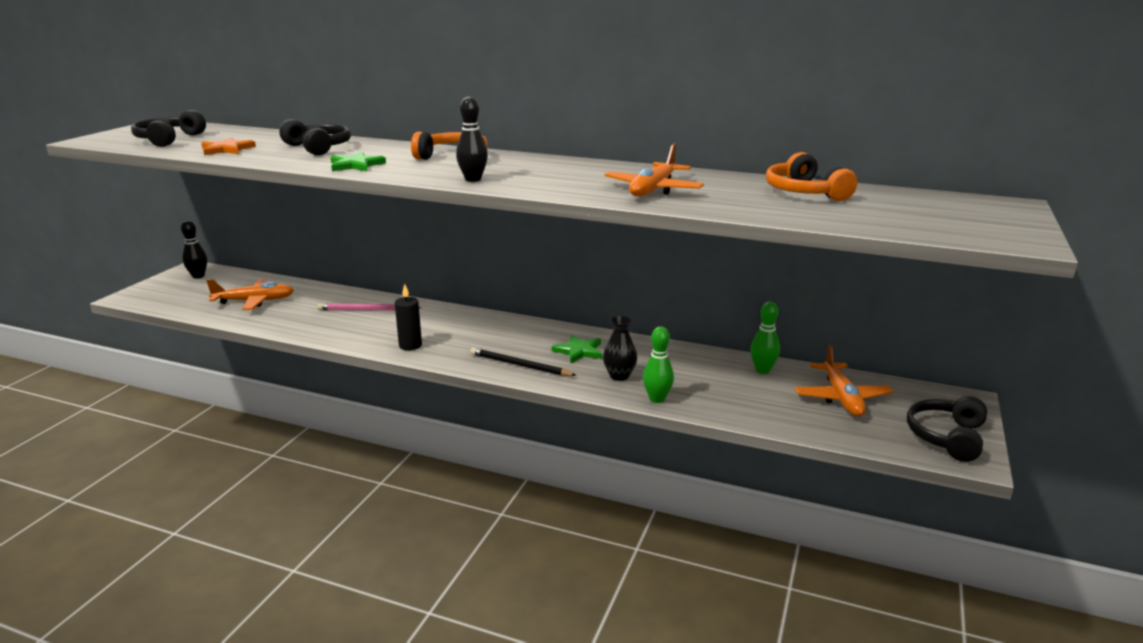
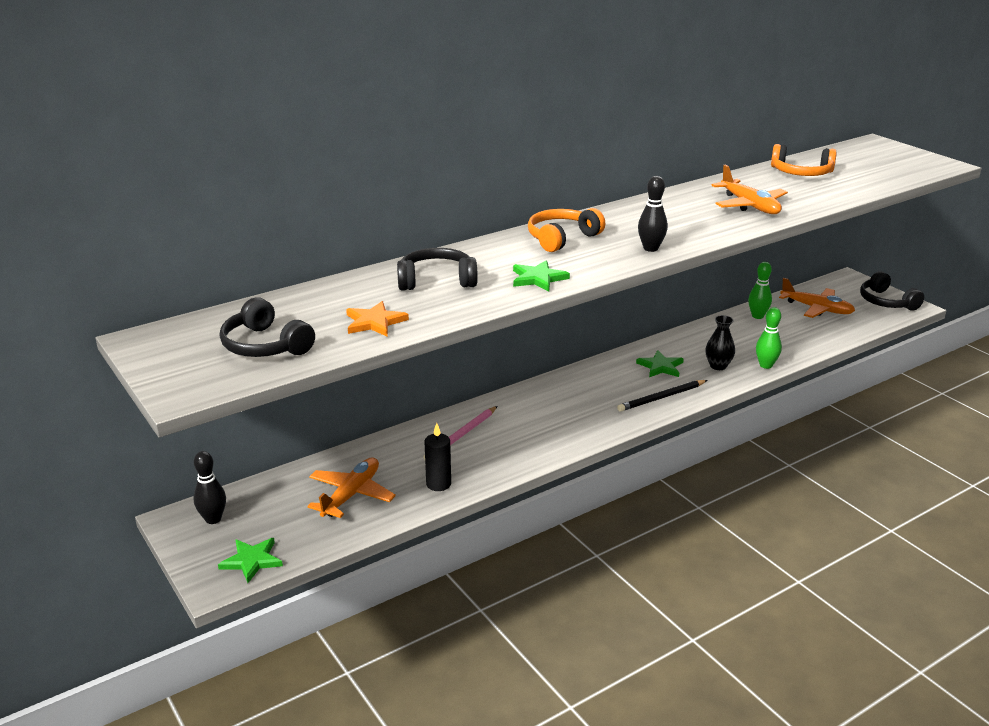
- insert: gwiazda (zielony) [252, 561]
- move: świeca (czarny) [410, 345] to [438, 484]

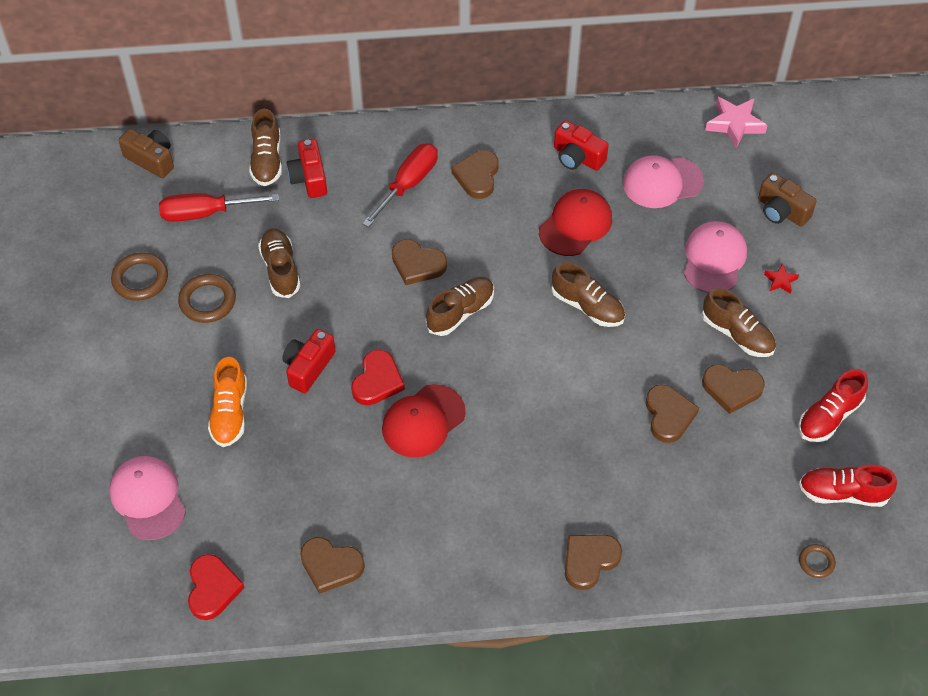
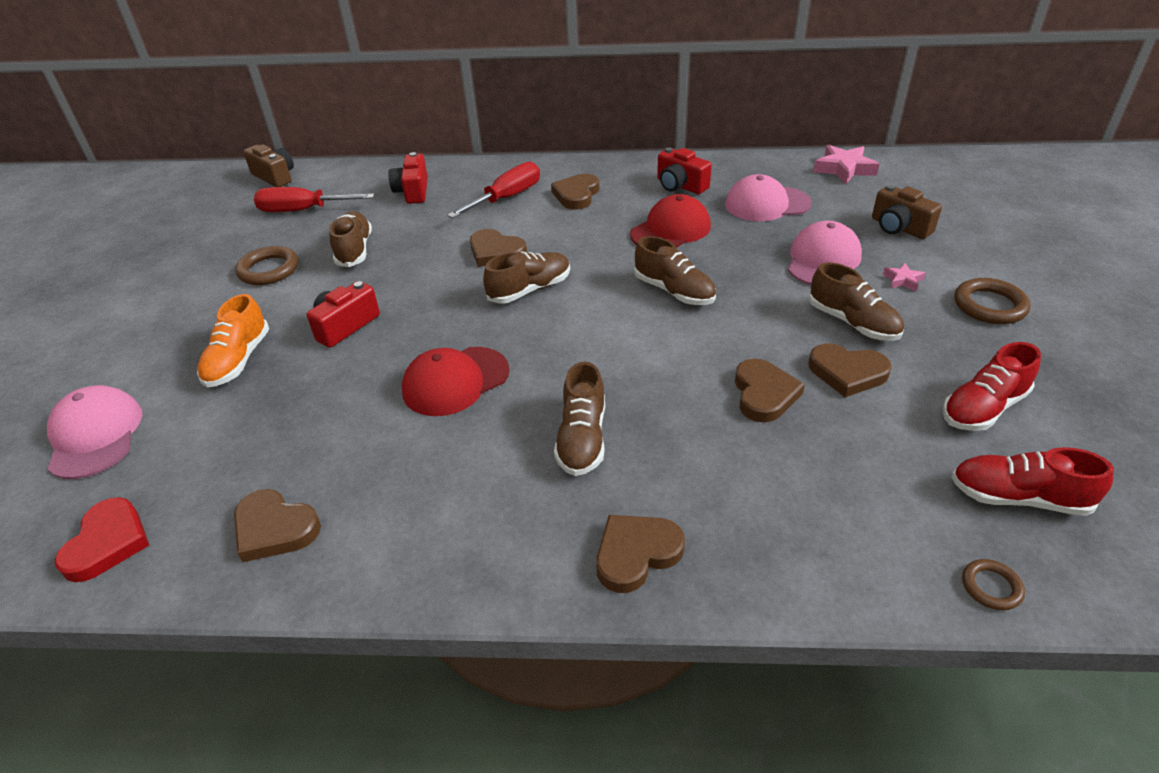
- delete: serce (czerwony) [377, 381]
- move: pierścień (brązowy) [140, 279] to [989, 306]
- move: but (brązowy) [267, 160] to [582, 439]
- recolor: gwiazda (czerwony) [780, 281] to gwiazda (różowy) [903, 280]

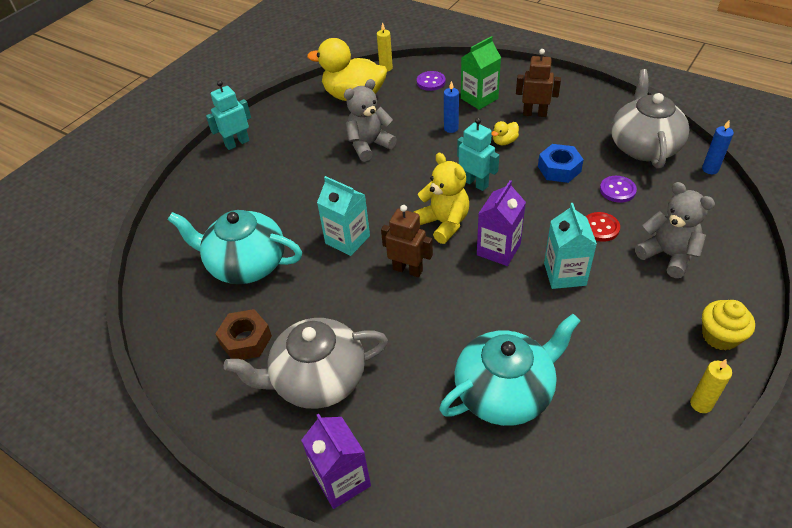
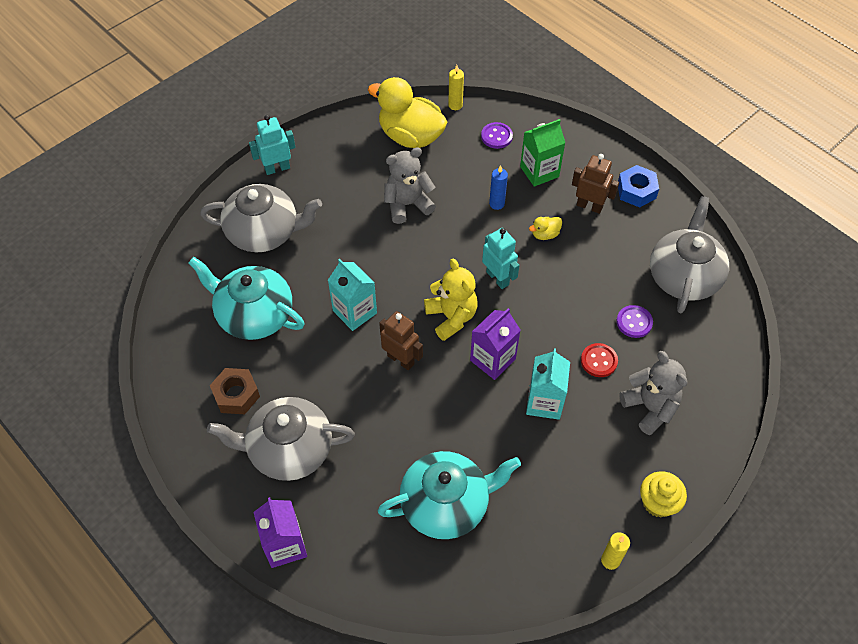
- delete: świeca (niebieski) [710, 169]
- insert: imbryk (szary) [264, 232]
- move: nakrętka (niebieski) [559, 169] to [636, 191]

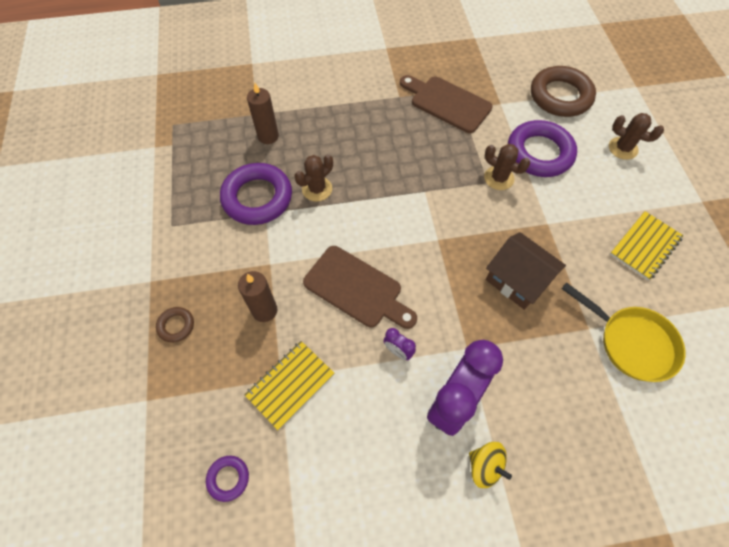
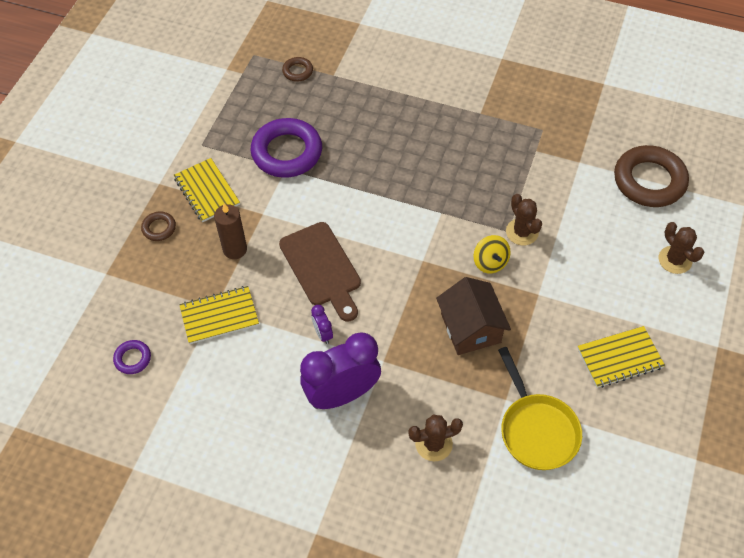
- delete: świeca (brązowy) [268, 136]
- delete: deska do krojenia (brązowy) [447, 103]
- delete: pierścień (fioletowy) [539, 153]
- insert: zeszyt (żółty) [207, 191]
- insert: pierścień (brązowy) [297, 71]
- move: kaktus (brązowy) [317, 189] to [433, 444]
- move: bączek (żółty) [485, 466] to [490, 262]

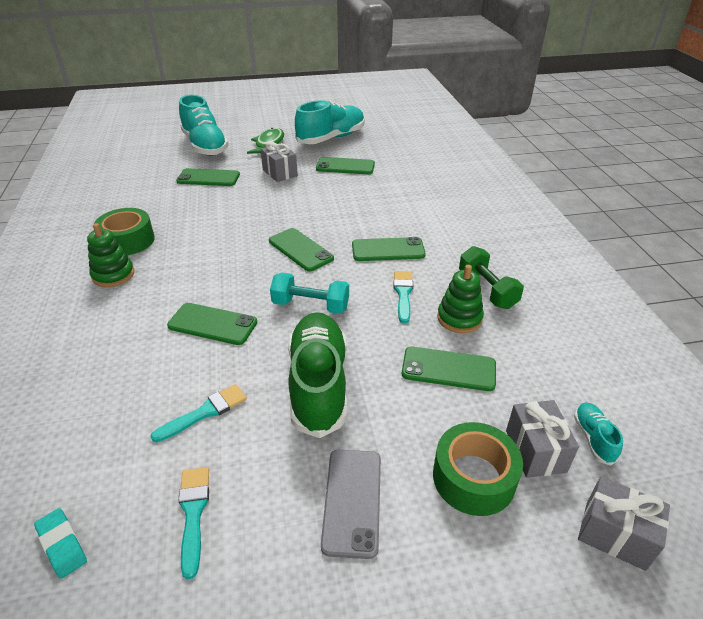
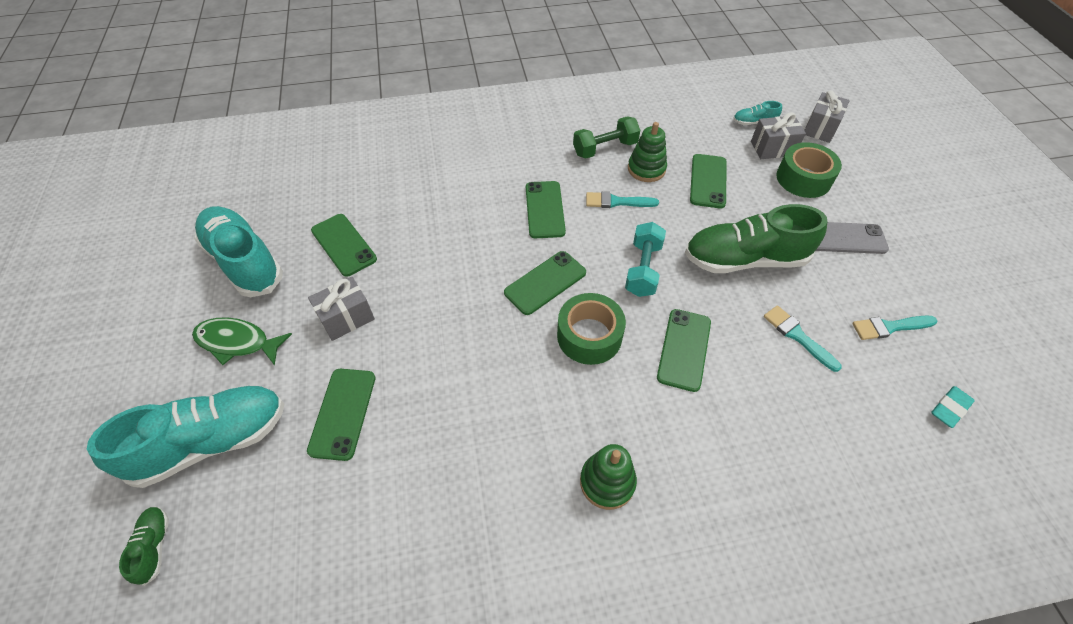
- insert: but (zielony) [154, 546]
- move: taśma klejąca (zielony) [127, 241] to [589, 336]
- rotate: telefon (zielony) [345, 166] = [343, 245] 45 degrees counterclockwise

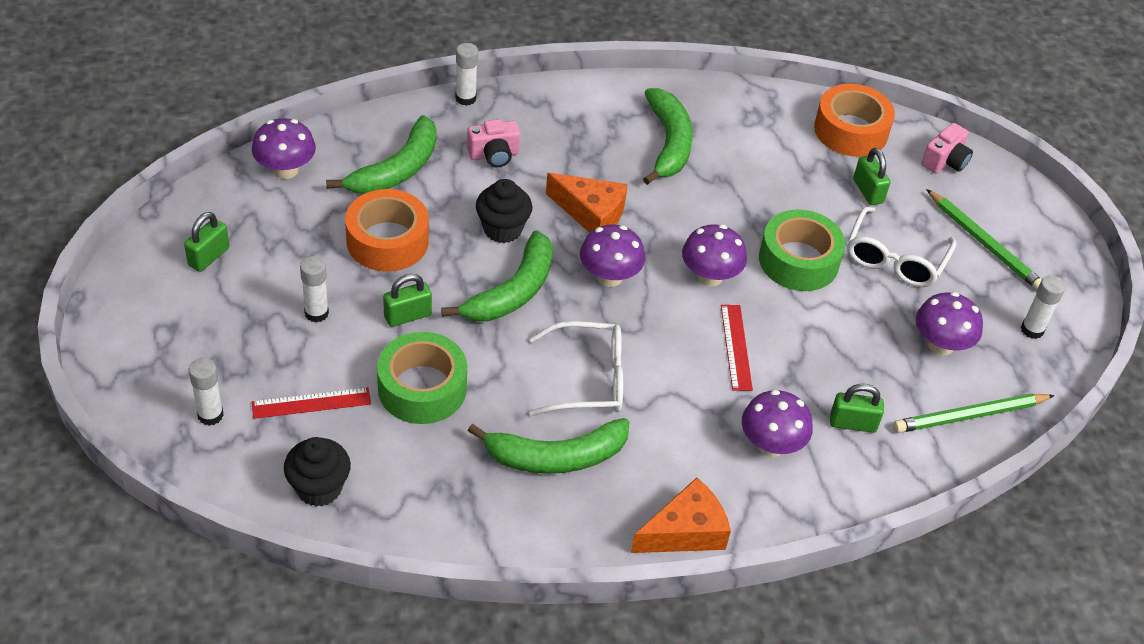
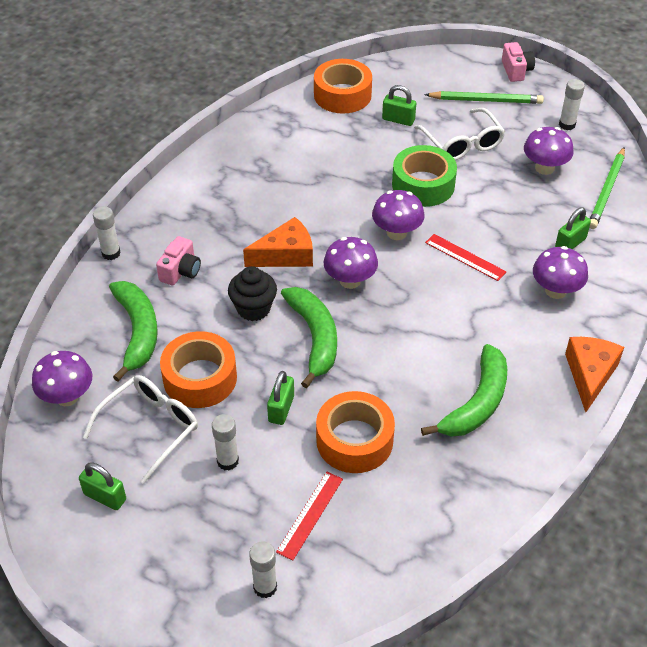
- delete: muffinka (czarny) [319, 488]
- delete: banan (zielony) [668, 143]
- move: okulary (biały) [588, 379] to [150, 428]
- move: aparat fotograficzny (różowy) [945, 161] to [516, 71]
- recolor: taśma klejąca (zielony) [422, 388] to taśma klejąca (pomarańczowy) [354, 440]
- rotate: kłódka (zielony) [209, 257] = [105, 497] 45 degrees counterclockwise

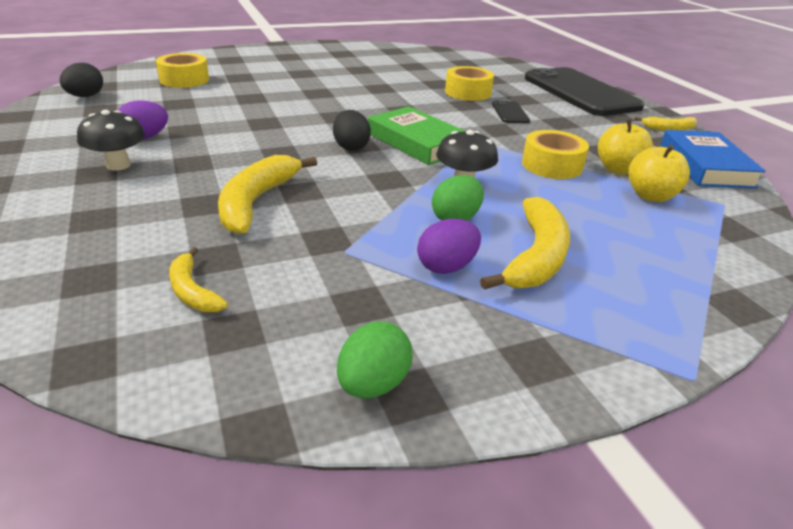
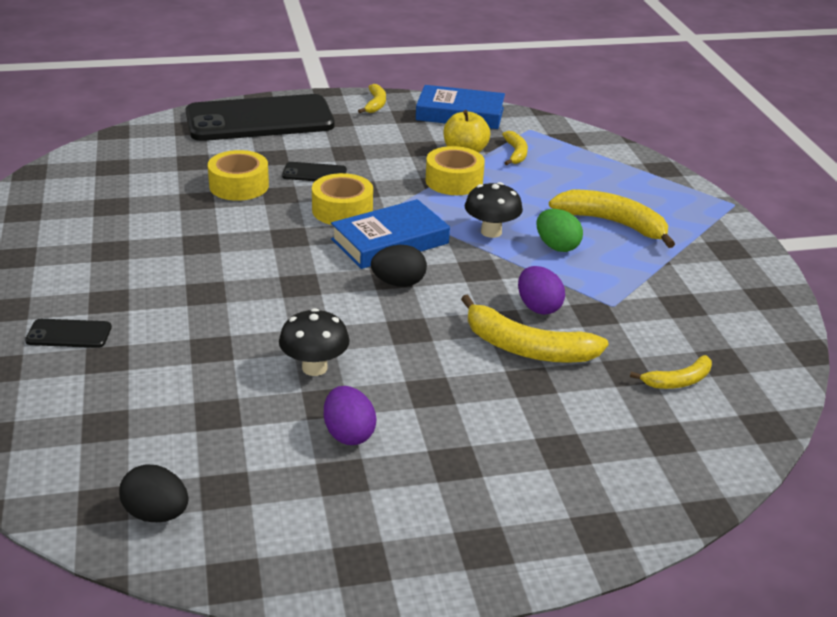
- delete: jajko (zielony) [373, 384]
- insert: telefon (czarny) [69, 334]
- move: grzyb (czarny) [118, 165] to [314, 368]
- move: taśma klejąca (żółty) [184, 80] to [342, 210]
- move: jajko (fioletowy) [446, 267] to [538, 307]
- replace: jabłko (żółty) [650, 196] to banan (żółty) [515, 153]
- recolor: książka (zielony) [417, 142] to książka (niebieski) [390, 241]

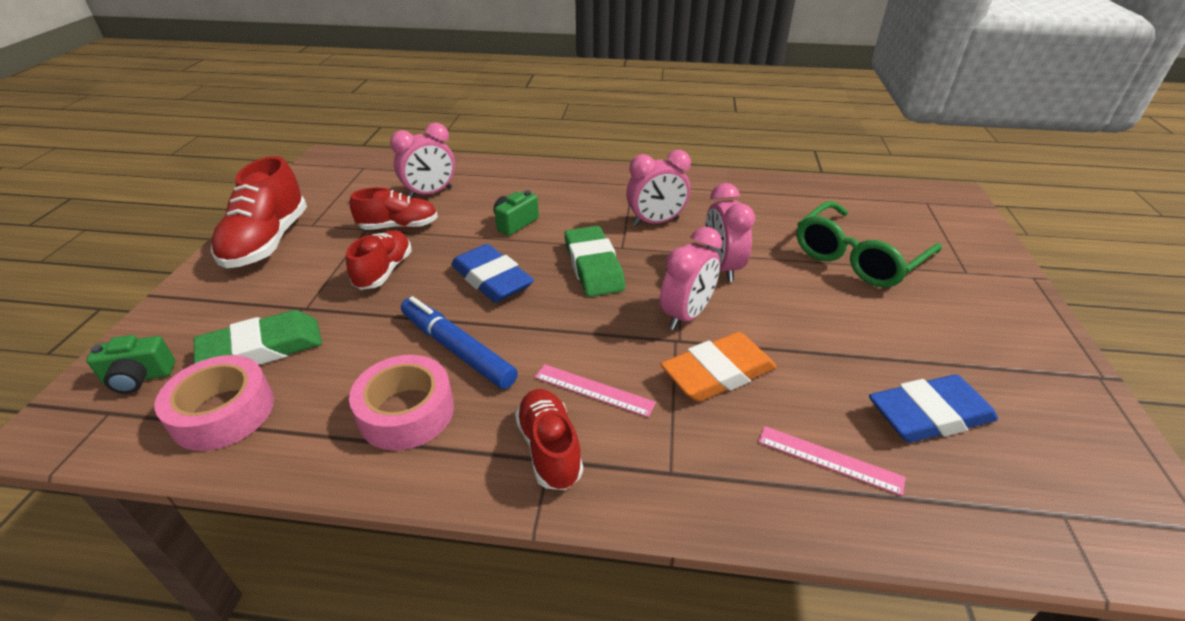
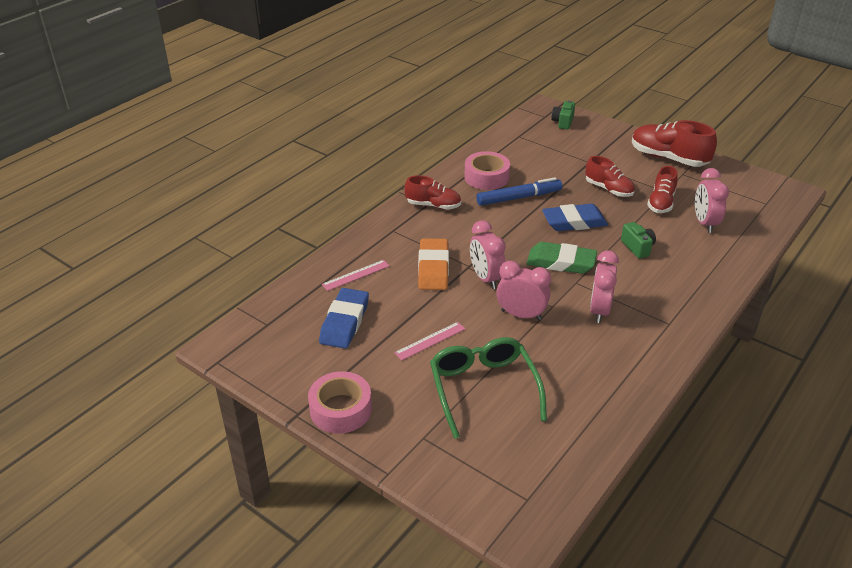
- delete: gumka do mazania (zielony) [262, 348]
- move: taśma klejąca (różowy) [223, 412] to [341, 409]
- move: linijka (różowy) [594, 390] to [430, 341]

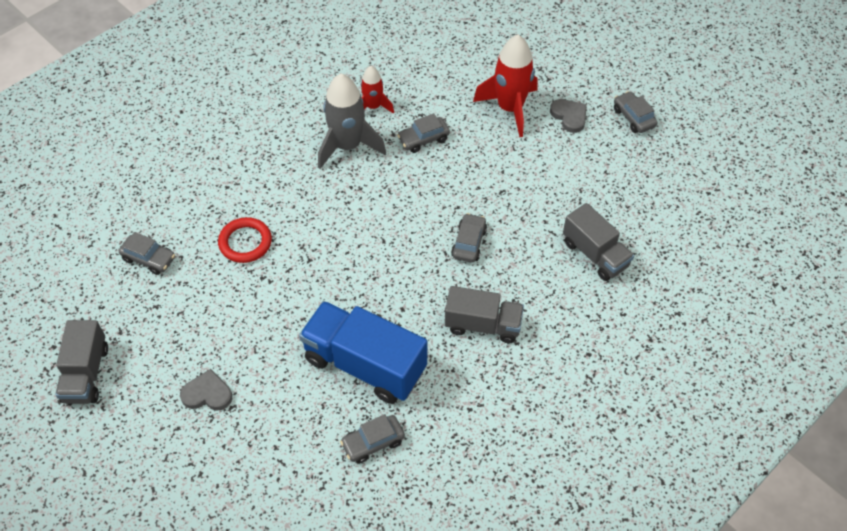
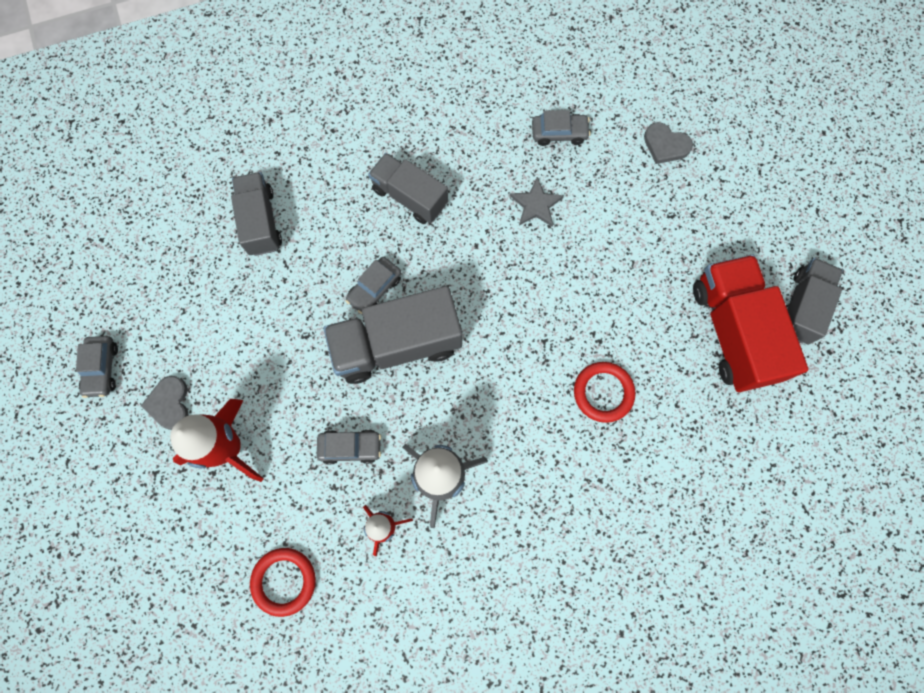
- delete: samochód (szary) [149, 258]
- insert: pierścień (czerwony) [284, 581]
- insert: ciężarówka (szary) [397, 344]
- insert: ciężarówka (czerwony) [733, 332]
- move: serce (szary) [207, 394] to [665, 145]
- replace: ciężarówka (niebieski) [365, 364] to gwiazda (szary) [536, 205]

